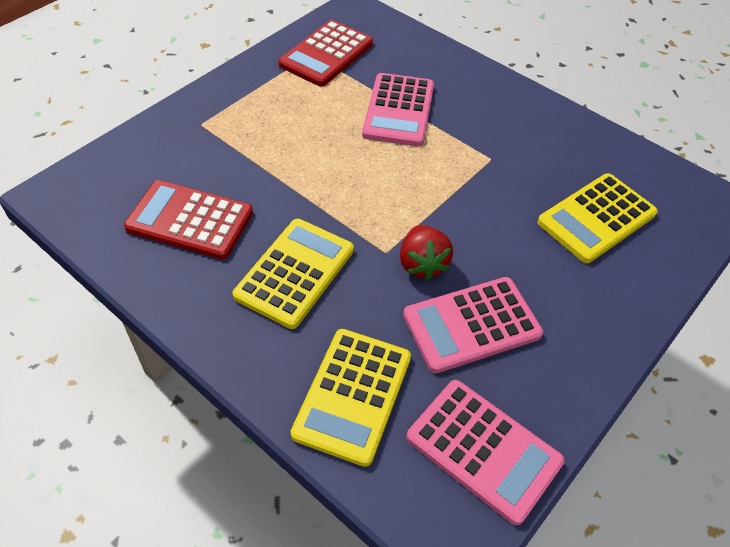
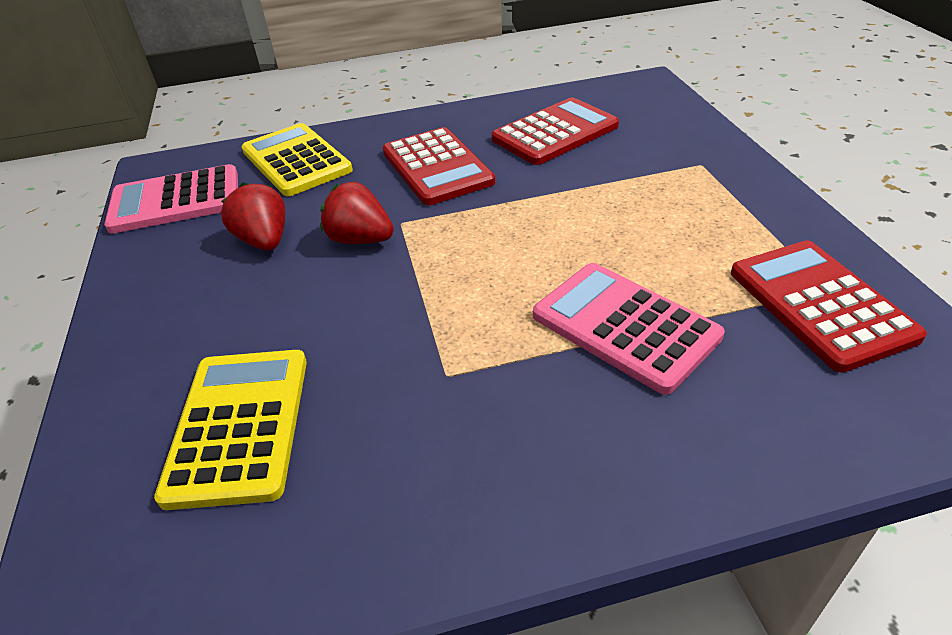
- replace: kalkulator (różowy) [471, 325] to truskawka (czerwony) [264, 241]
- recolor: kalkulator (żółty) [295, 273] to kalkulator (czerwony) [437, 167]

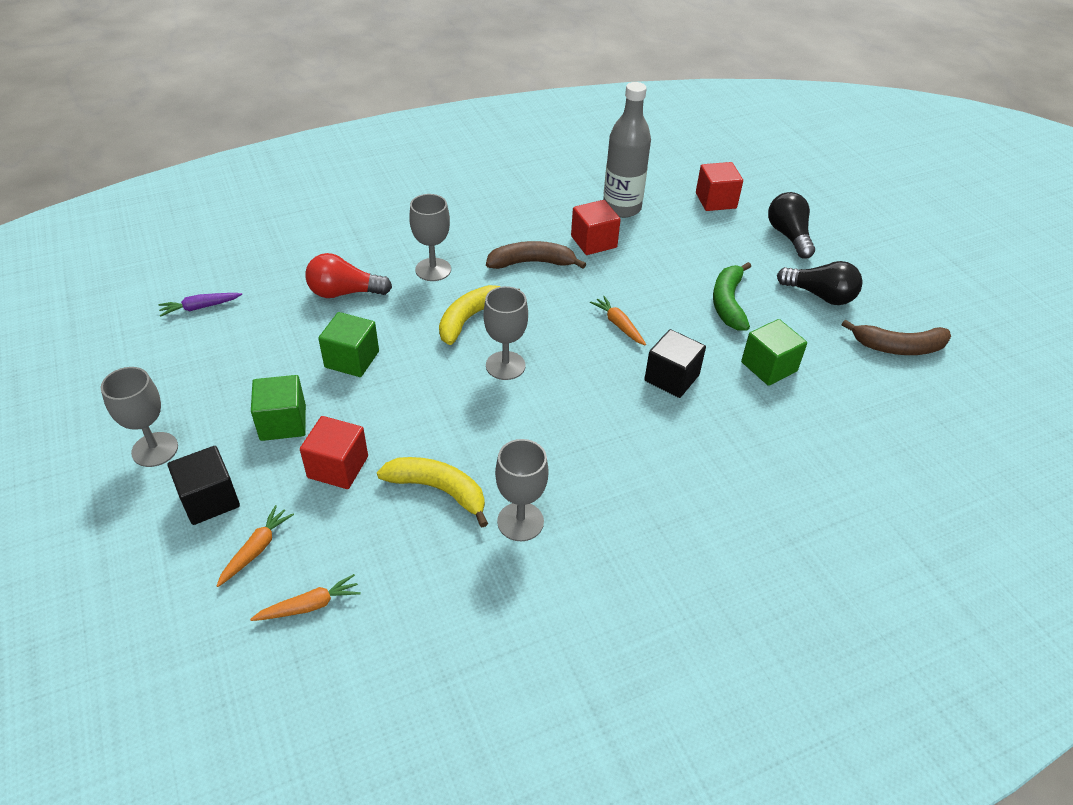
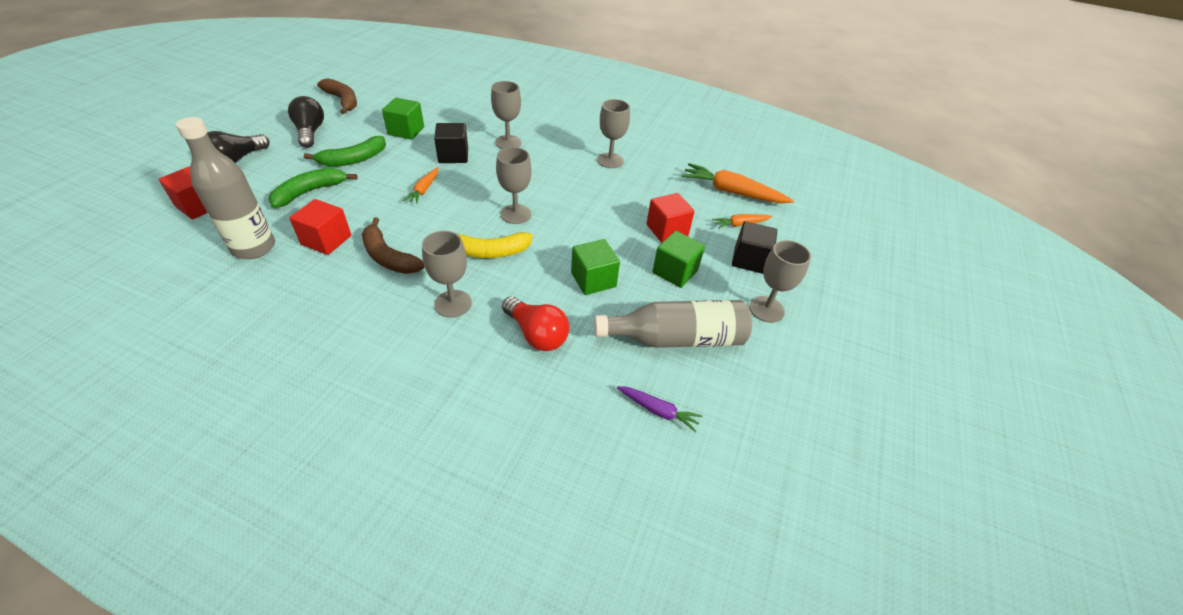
- delete: banan (żółty) [439, 490]
- insert: banan (zielony) [310, 192]
- insert: kielich (szary) [508, 142]
- insert: butelka (szary) [676, 338]
- resize: marchewka (pomarańczowy) [310, 605] = [731, 192] x1.87

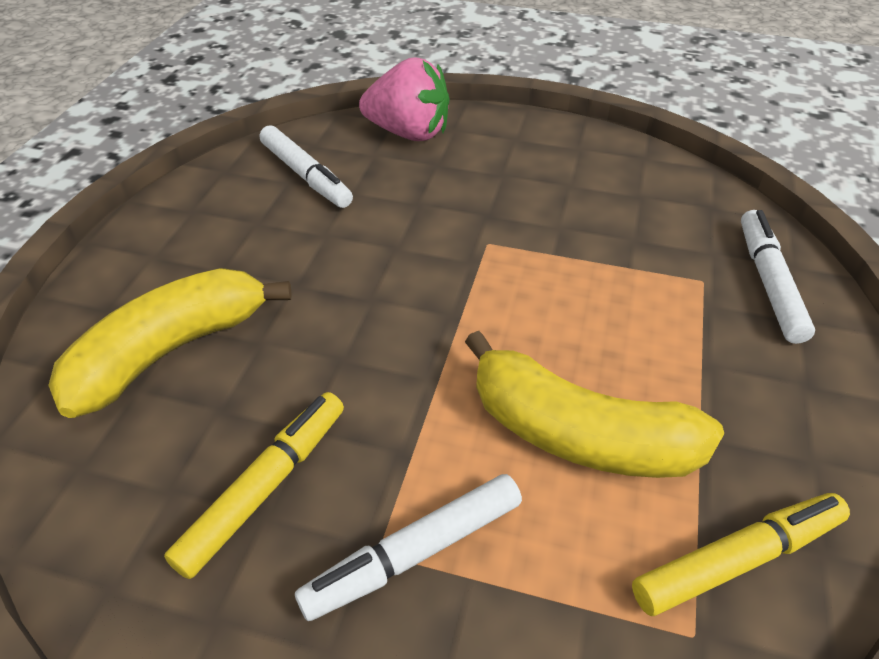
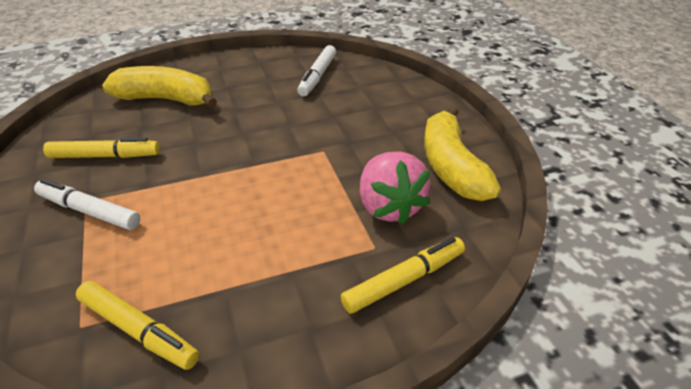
- move: truskawka (różowy) [409, 133] to [389, 207]
- move: banan (żółty) [579, 434] to [451, 167]
- recolor: flamaster (biały) [768, 282] to flamaster (żółty) [404, 280]

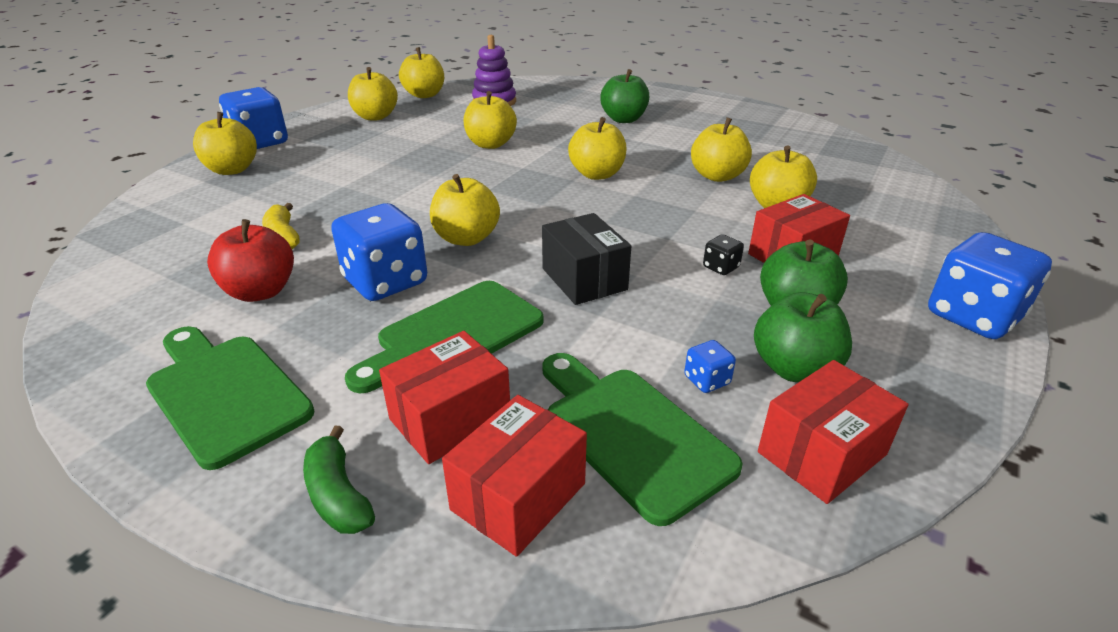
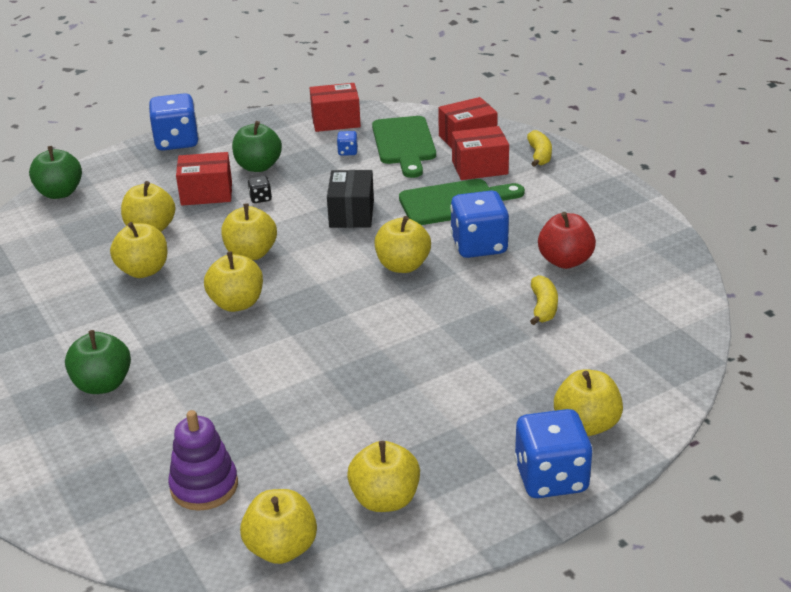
- delete: deska do krojenia (zielony) [225, 393]
- move: jabłko (żółty) [490, 144] to [251, 253]
- move: jabłko (zielony) [794, 368] to [60, 193]
- recolor: banan (zielony) [338, 495] to banan (żółty) [539, 155]

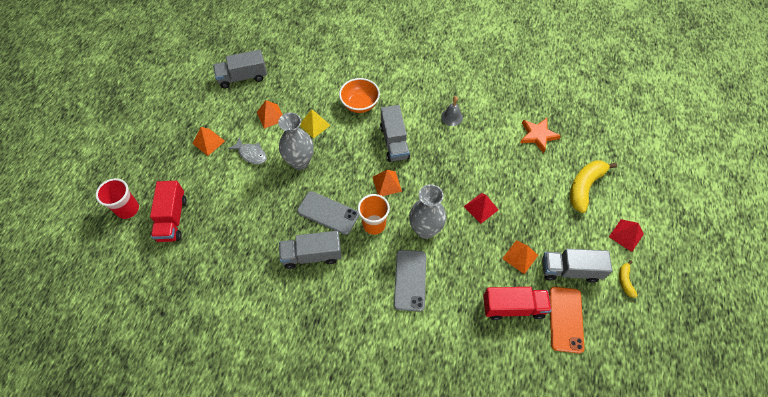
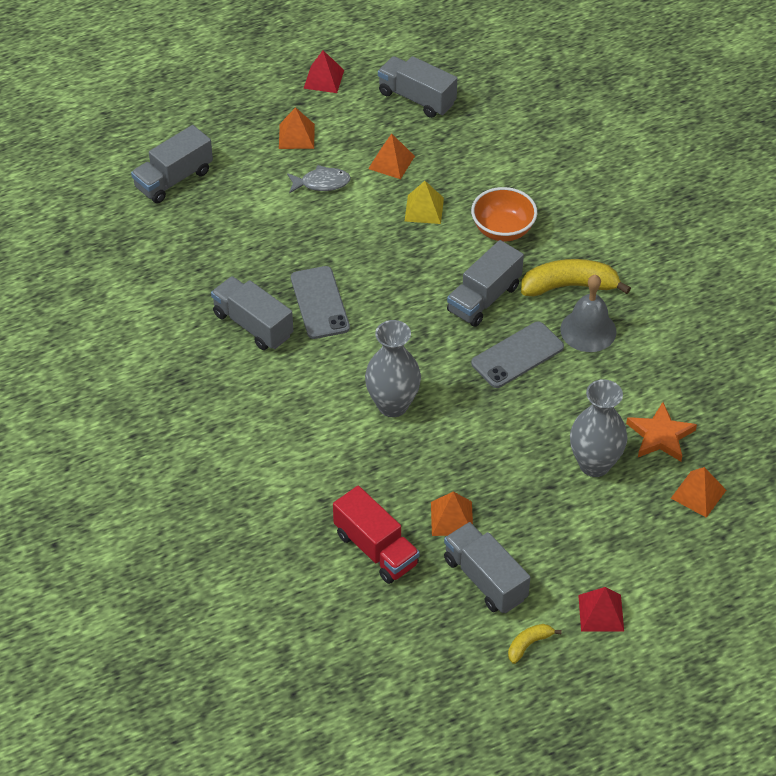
- delete: szklanka (czerwony) [128, 209]
- delete: szklanka (pomarańczowy) [374, 224]
- delete: telefon (pomarańczowy) [565, 319]
- move: wazon (szary) [300, 162] to [594, 464]
- move: piramida (pomarańczowy) [387, 184] to [698, 494]
- move: telefon (szary) [410, 280] to [517, 355]
- move: piramida (czerwony) [481, 208] to [324, 79]
- move: banan (żółty) [584, 187] to [569, 286]
- recolor: ciężarówka (czerwony) [172, 219] to ciężarówka (szary) [173, 179]
- rotate: ryba (szary) [251, 154] = [321, 183] 90 degrees counterclockwise
- resize: dzwonek (szary) [452, 117] = [588, 330] x1.53

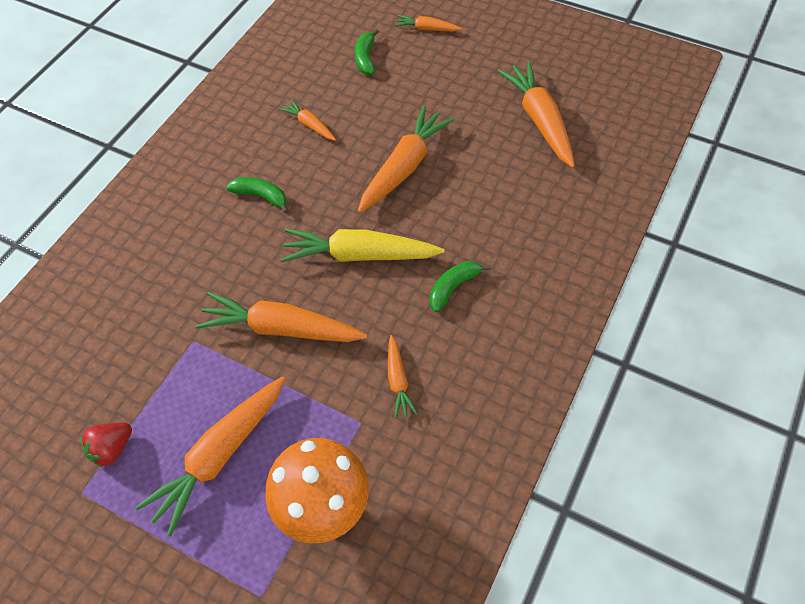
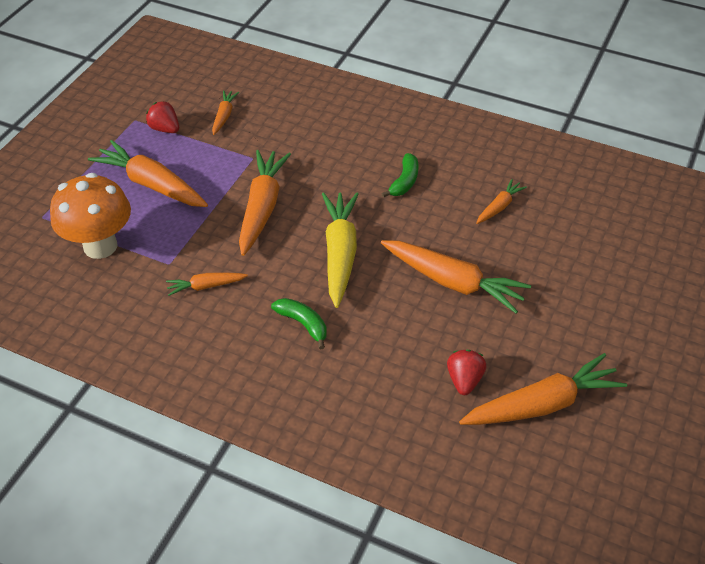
- delete: banan (zielony) [366, 58]
- insert: truskawka (czerwony) [464, 380]
- move: marchewka (pomarańczowy) [427, 29] to [224, 116]

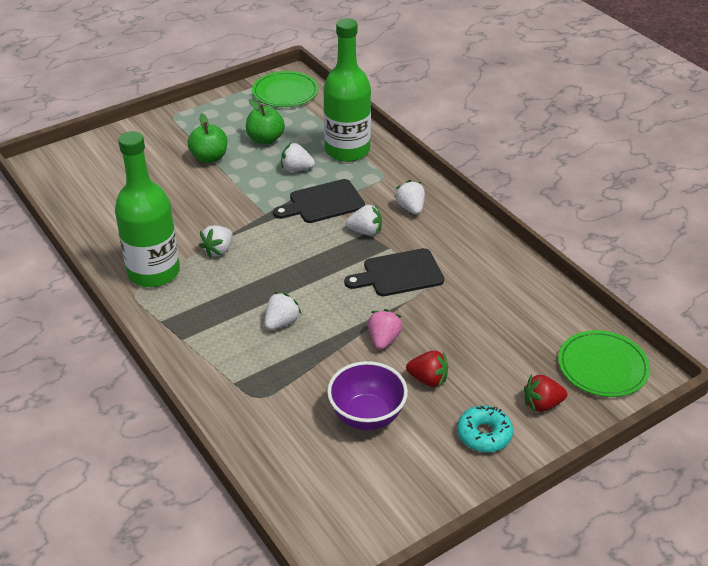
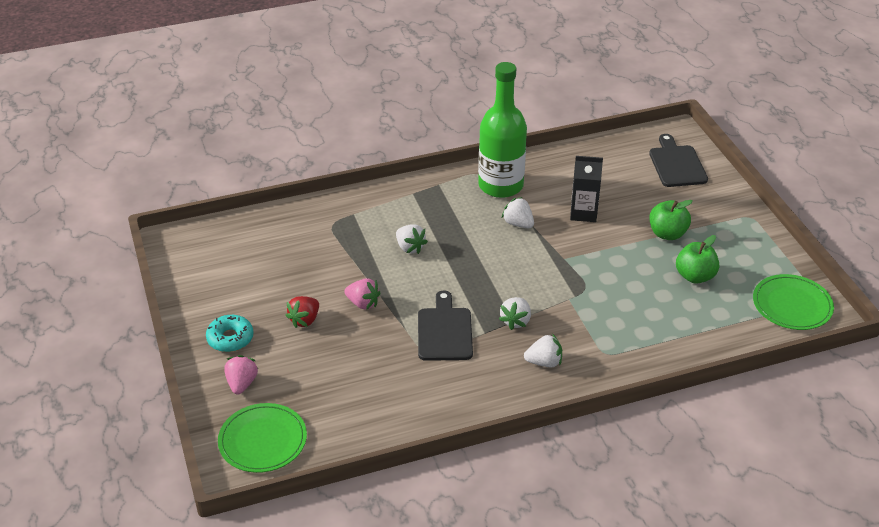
- delete: truskawka (biały) [296, 169]
- delete: butelka (zielony) [347, 150]
- delete: miska (fioletowy) [367, 416]
- insert: karton mleka (czarny) [583, 213]
- move: deska do krojenia (czarny) [323, 203] to [677, 164]
- recolor: truskawka (czerwony) [542, 404] to truskawka (różowy) [242, 384]

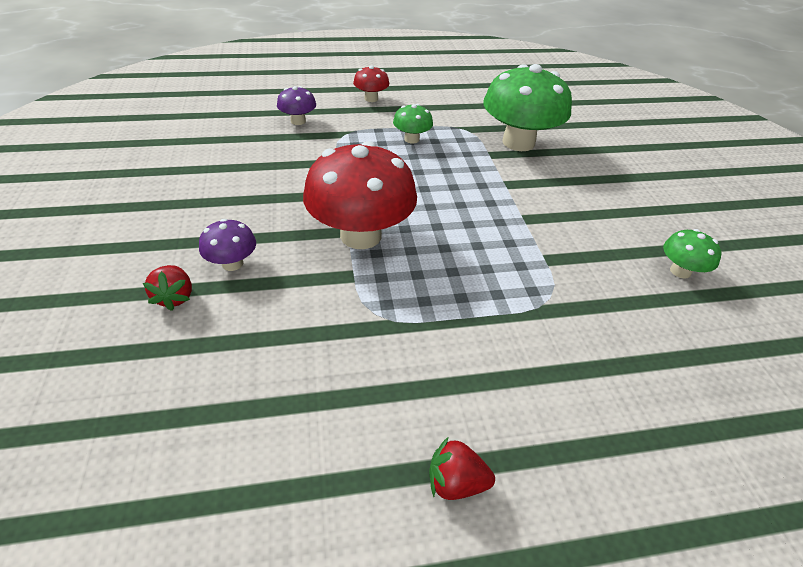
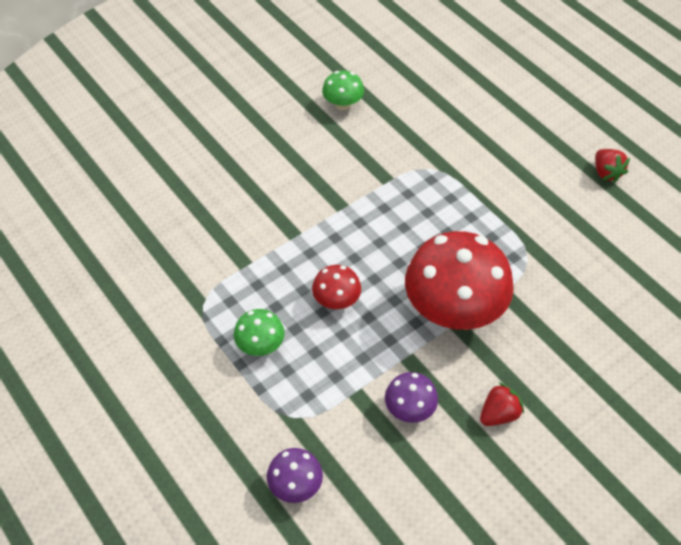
- delete: grzyb (zielony) [518, 142]
- move: truskawka (czerwony) [175, 297] to [499, 414]
- move: grzyb (fioletowy) [232, 263] to [409, 409]
- move: grzyb (czerwony) [371, 98] to [336, 300]

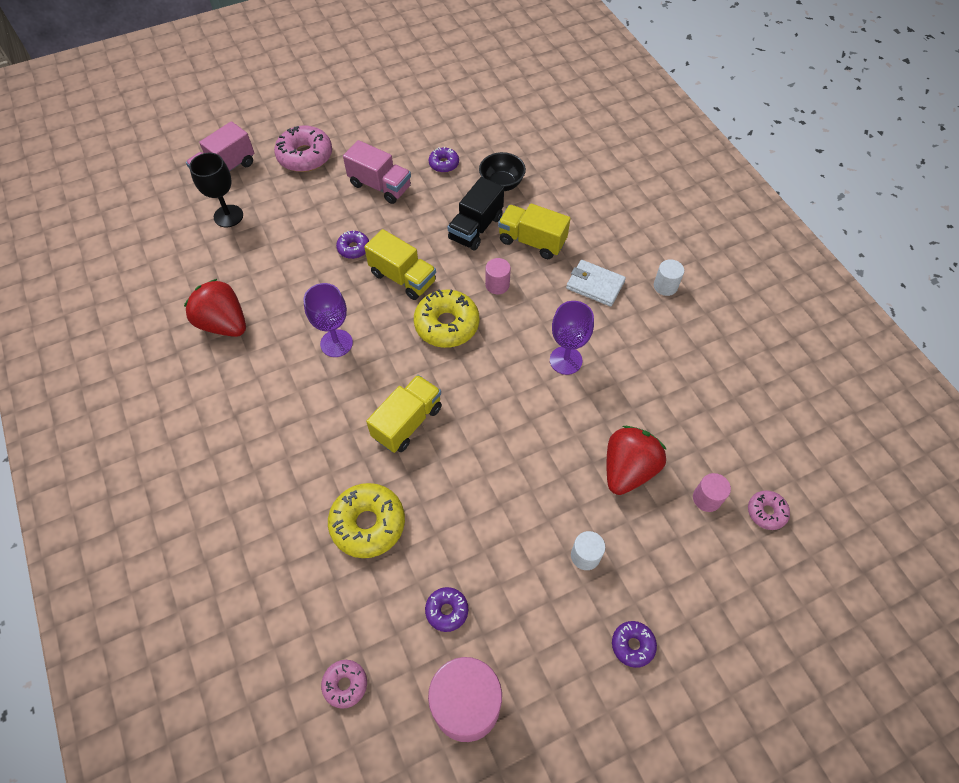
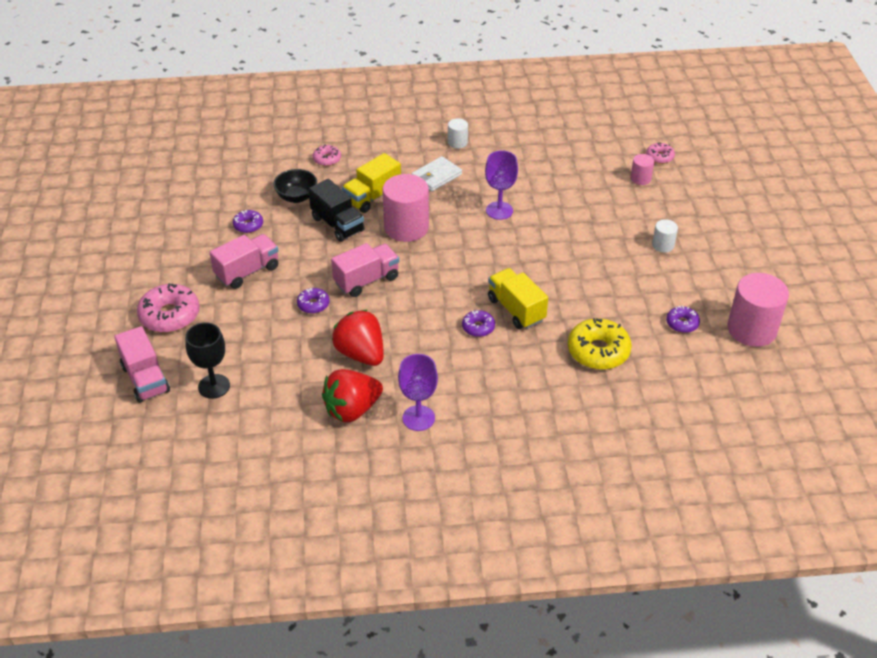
- delete: donut (żółty) [447, 324]
- move: kielich (fioletowy) [336, 343] to [418, 418]
- move: donut (różowy) [345, 684] to [327, 159]
- move: truskawka (czerwony) [628, 469] to [361, 354]
- move: donut (fioletowy) [632, 645] to [478, 327]
- recolor: ciężarówka (żółty) [403, 277] to ciężarówka (różowy) [366, 280]
- resize: walec (różowy) [497, 285] = [406, 227] x2.06

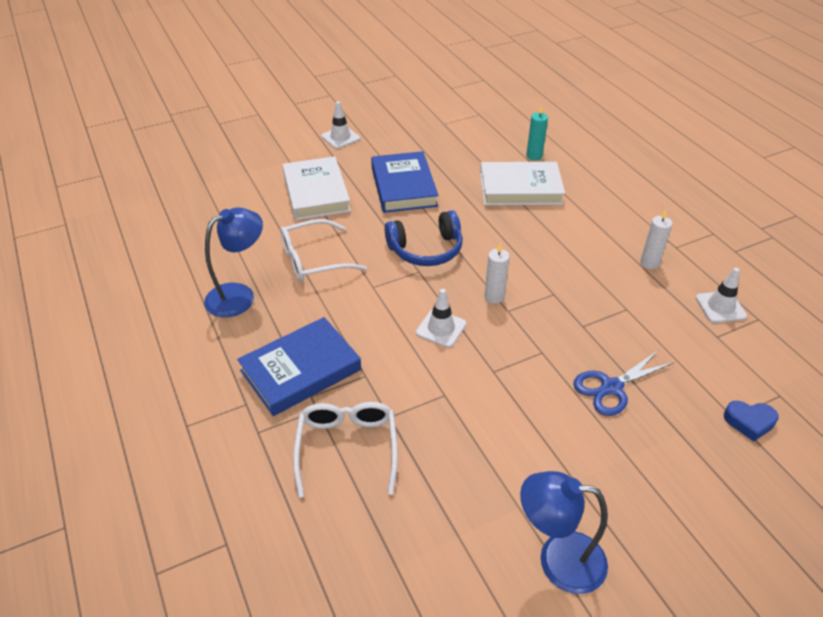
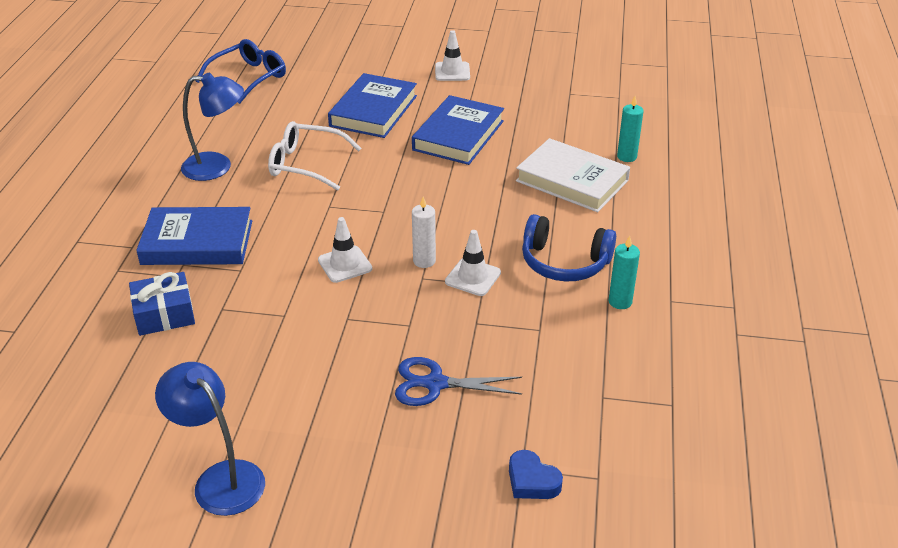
- insert: okulary (niebieski) [249, 78]
- move: słuchawki (niebieski) [426, 249] to [564, 262]
- move: pachołek (biały) [720, 307] to [473, 277]
- replace: okulary (biały) [347, 448] to prezent (niebieski) [164, 314]
- recolor: książka (biały) [316, 193] to książka (niebieski) [373, 111]
- recolor: świeca (biały) [649, 263] to świeca (turkusowy) [620, 302]

